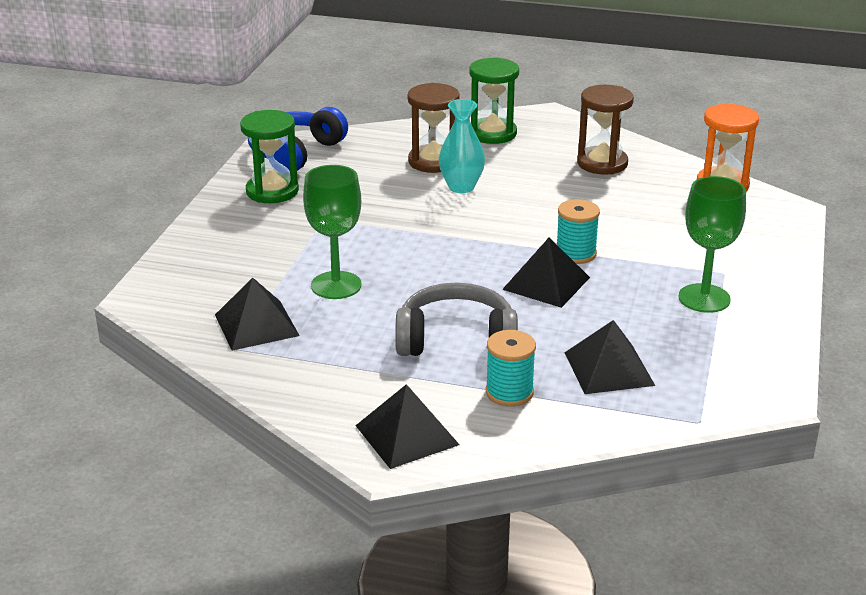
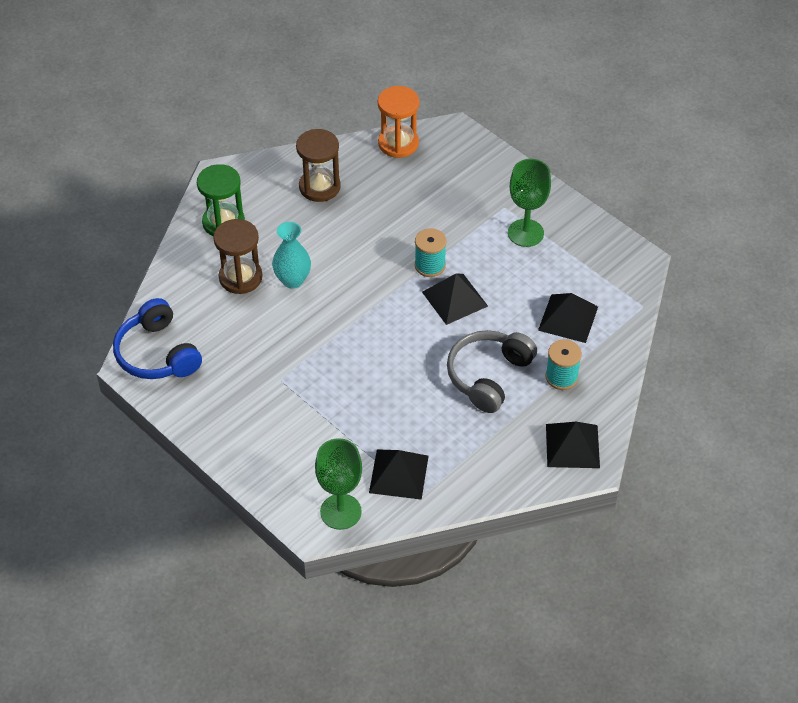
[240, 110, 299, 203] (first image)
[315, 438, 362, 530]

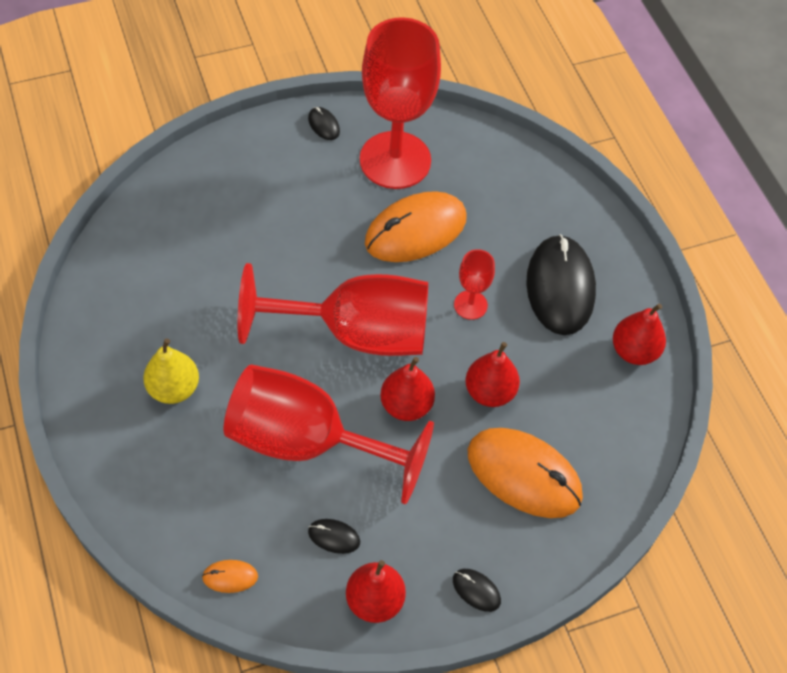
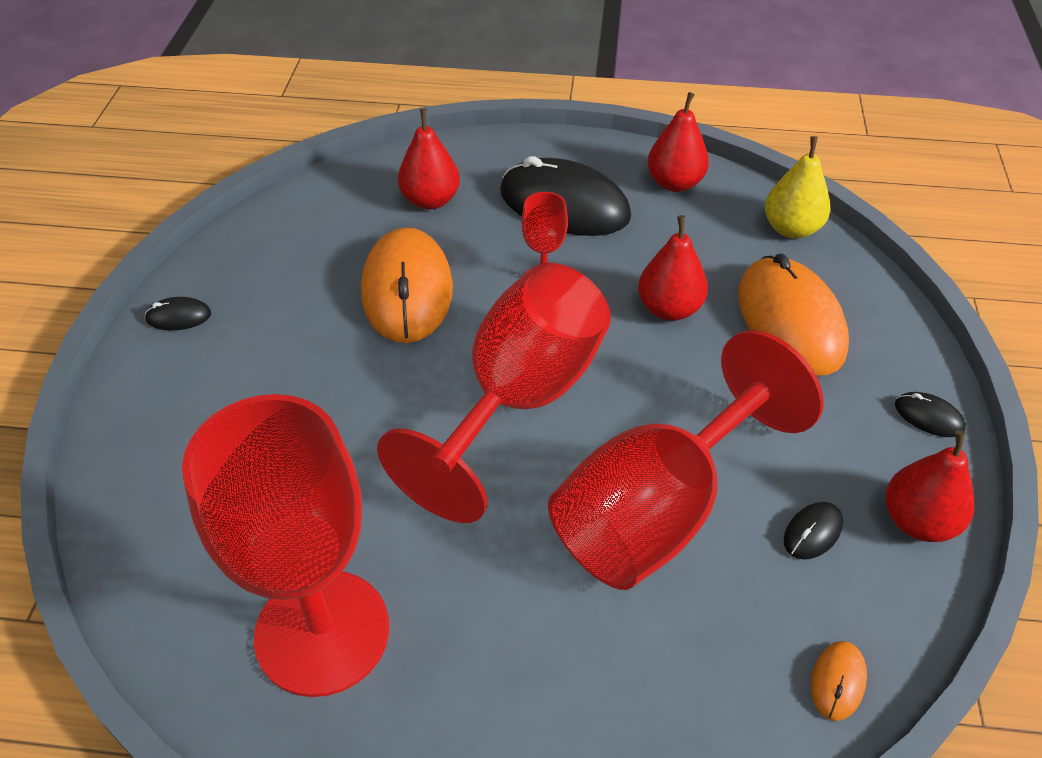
[765, 136, 831, 238]
[182, 394, 389, 697]
[398, 109, 460, 210]
[895, 392, 966, 437]
[738, 254, 849, 375]

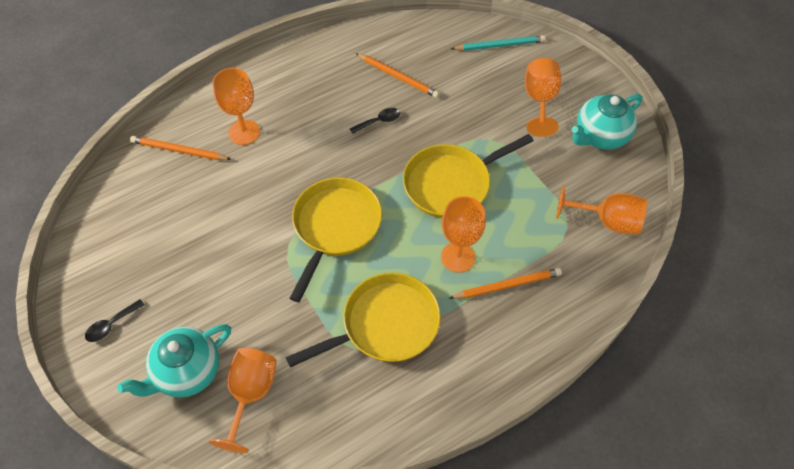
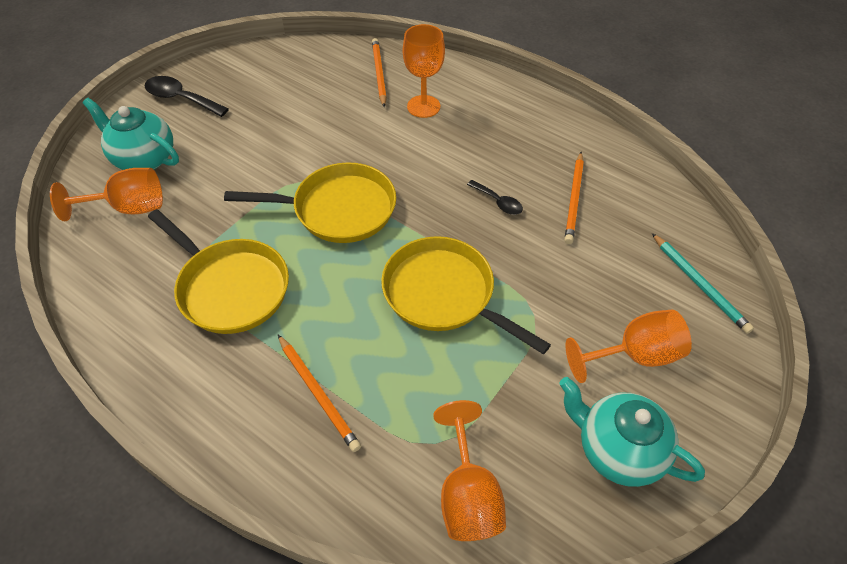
[441, 196, 486, 273] (first image)
[144, 76, 229, 117]

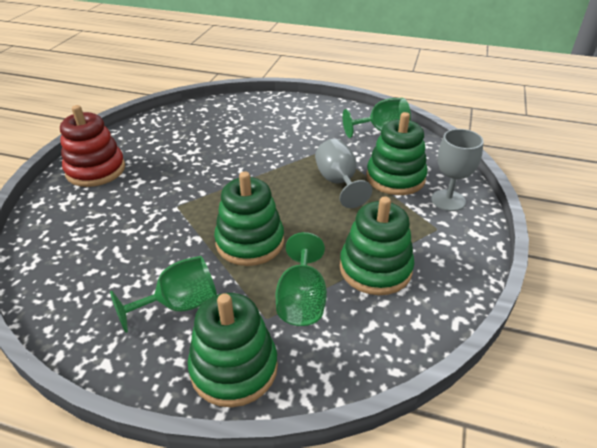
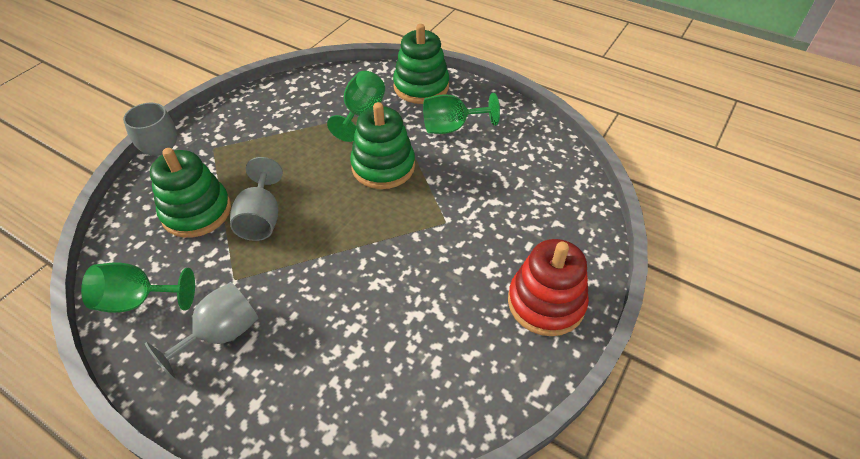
[340, 197, 414, 295] (first image)
[145, 282, 259, 380]

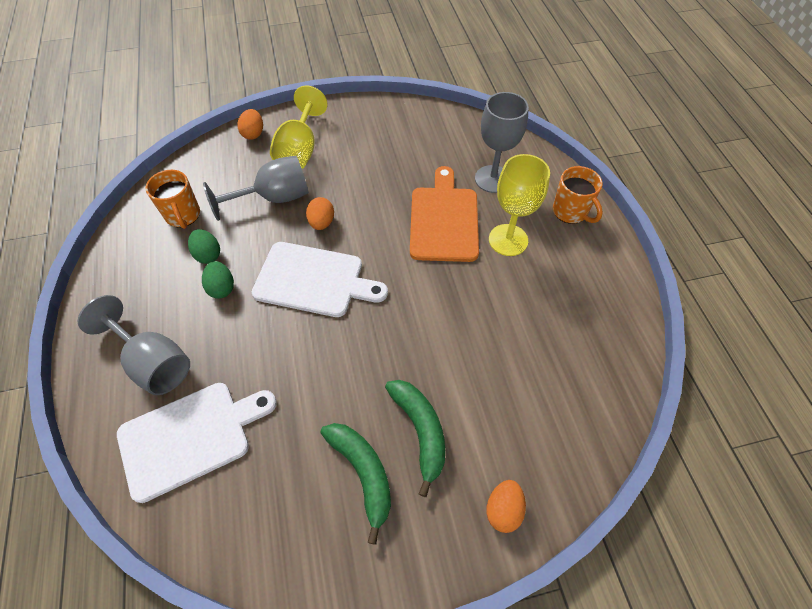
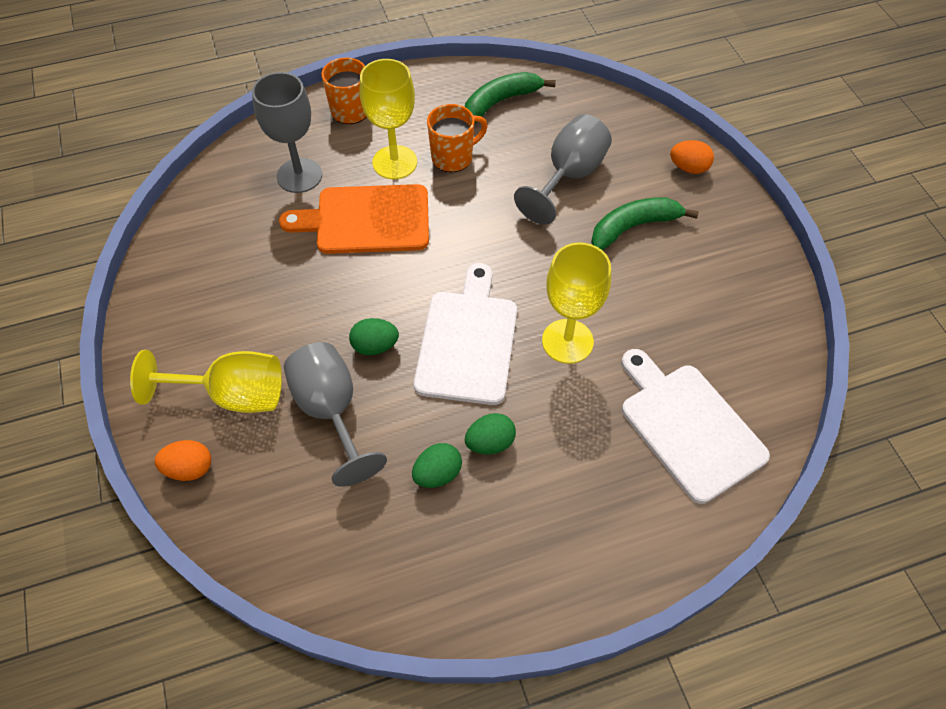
[542, 242, 611, 364]
[514, 114, 612, 225]
[427, 104, 488, 172]
[465, 72, 556, 123]
[349, 318, 399, 355]

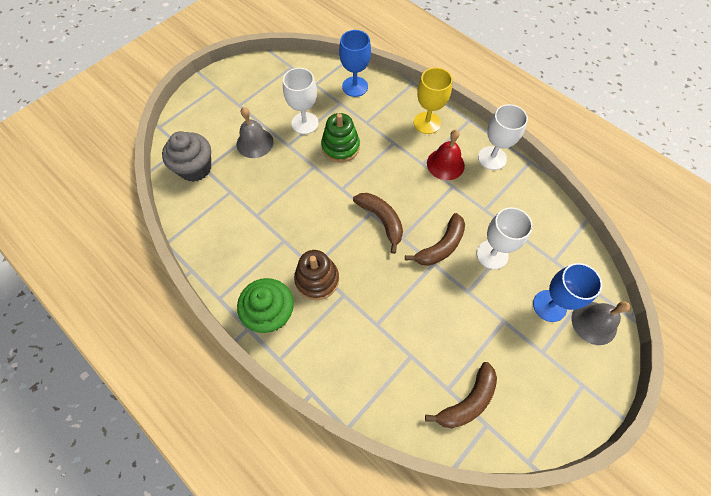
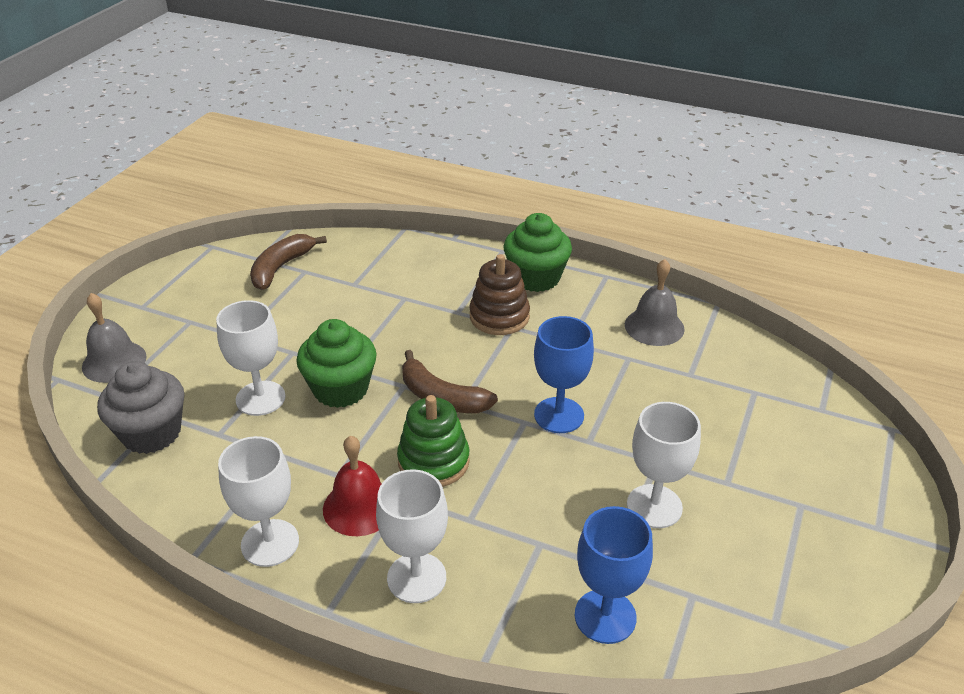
[97, 361, 184, 454]
[625, 259, 685, 346]
[397, 395, 470, 487]
[534, 316, 594, 433]
[296, 319, 377, 408]
[376, 469, 448, 603]

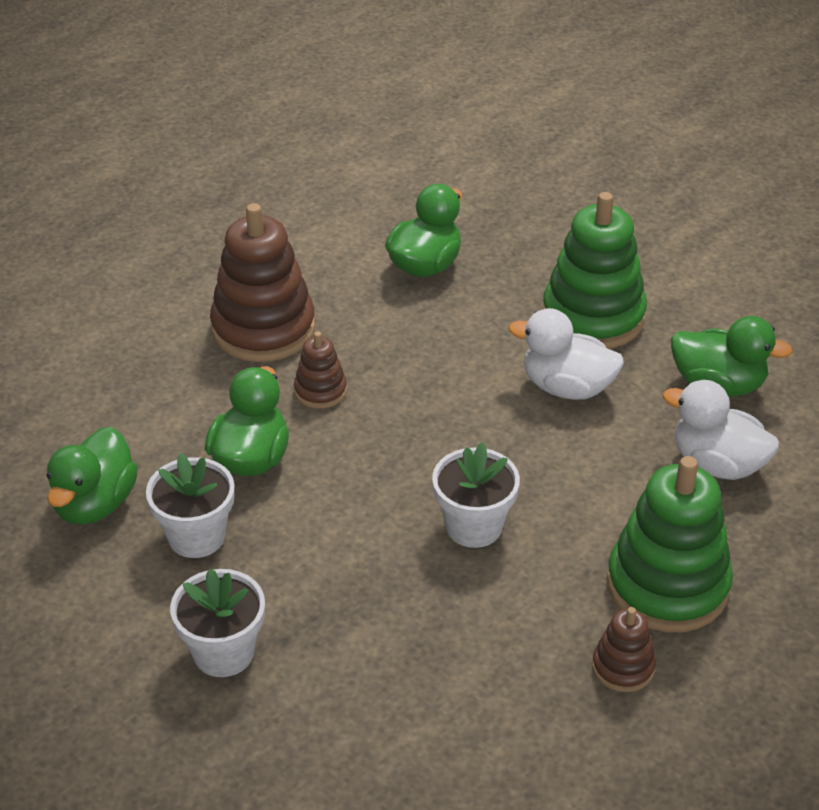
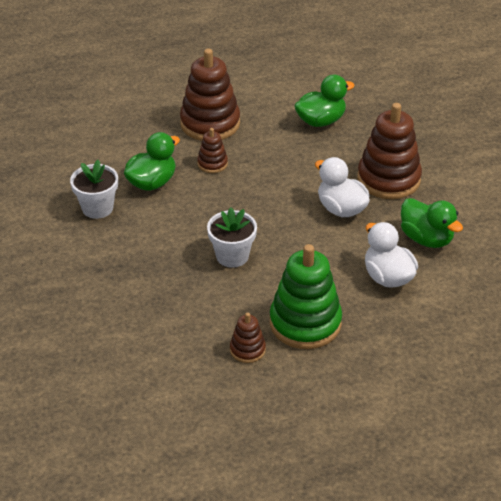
[46, 427, 138, 525] (first image)
[170, 569, 265, 677] (first image)
[357, 103, 422, 199]

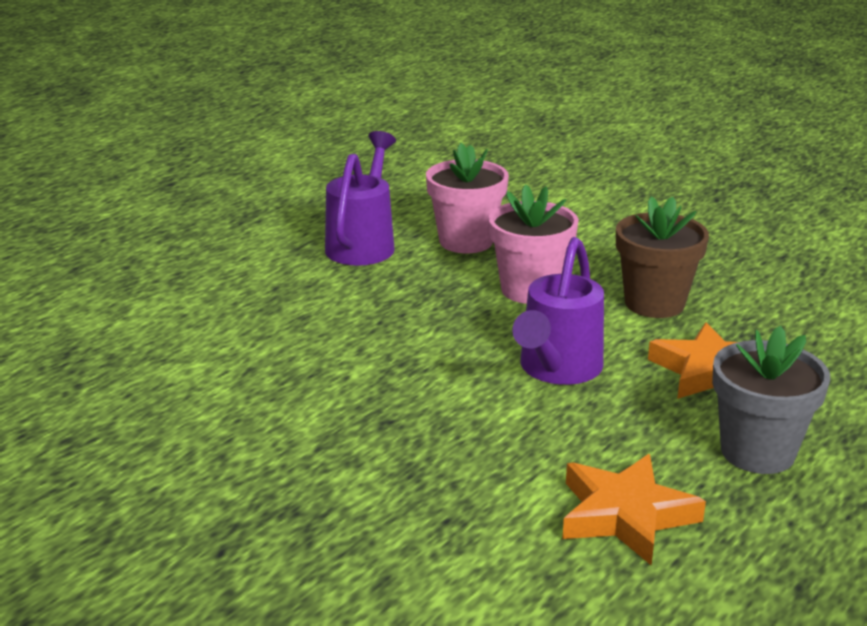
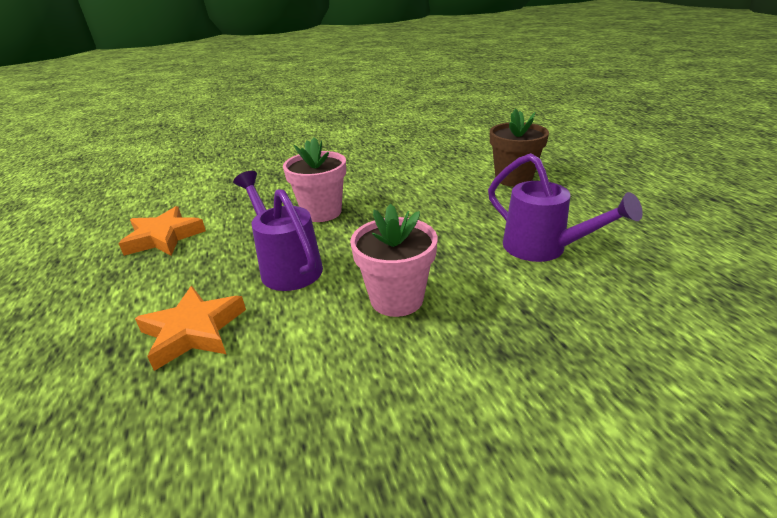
[712, 326, 830, 474] (first image)
[283, 137, 346, 222]
[490, 108, 549, 187]

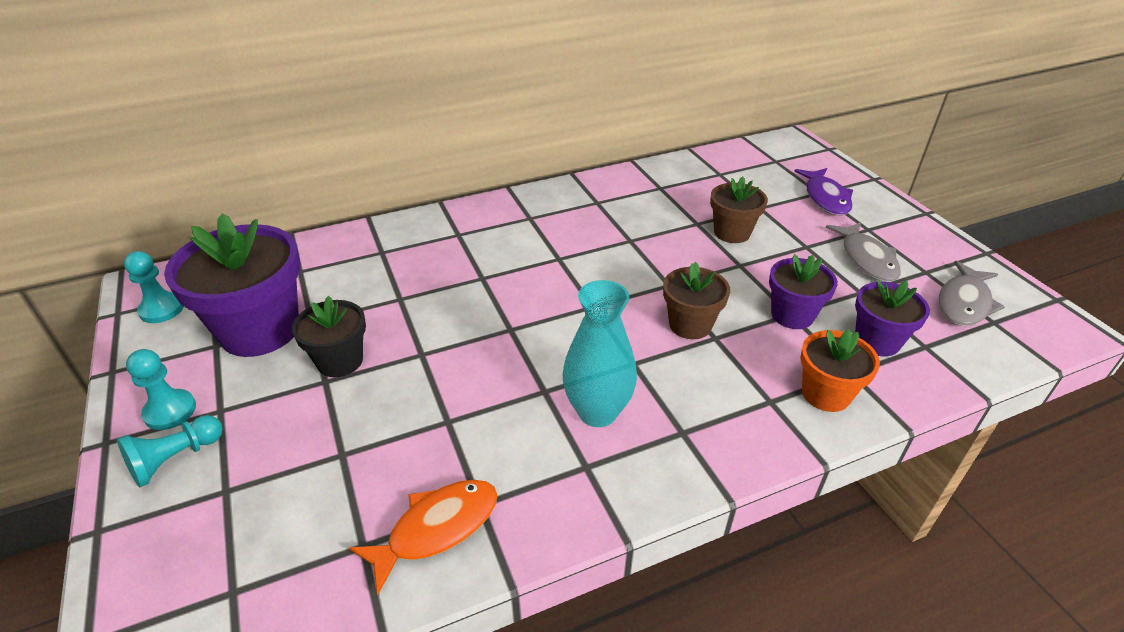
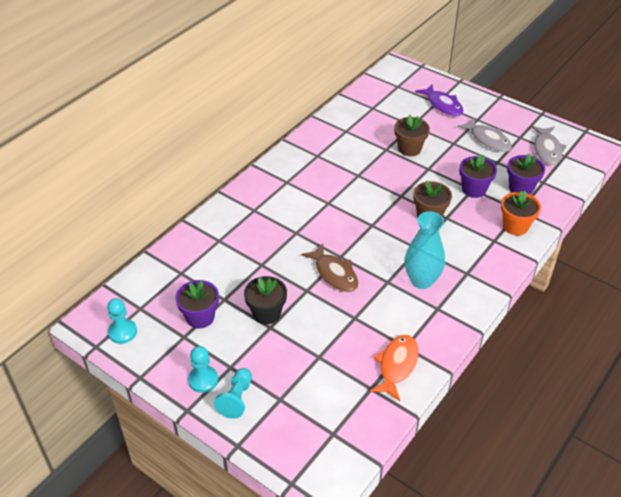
[301, 243, 358, 292]
[175, 280, 219, 329]

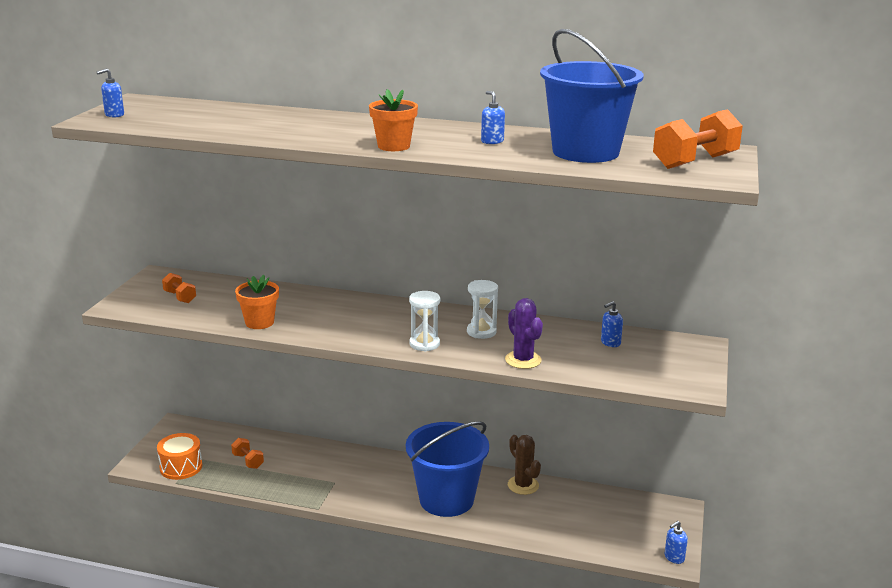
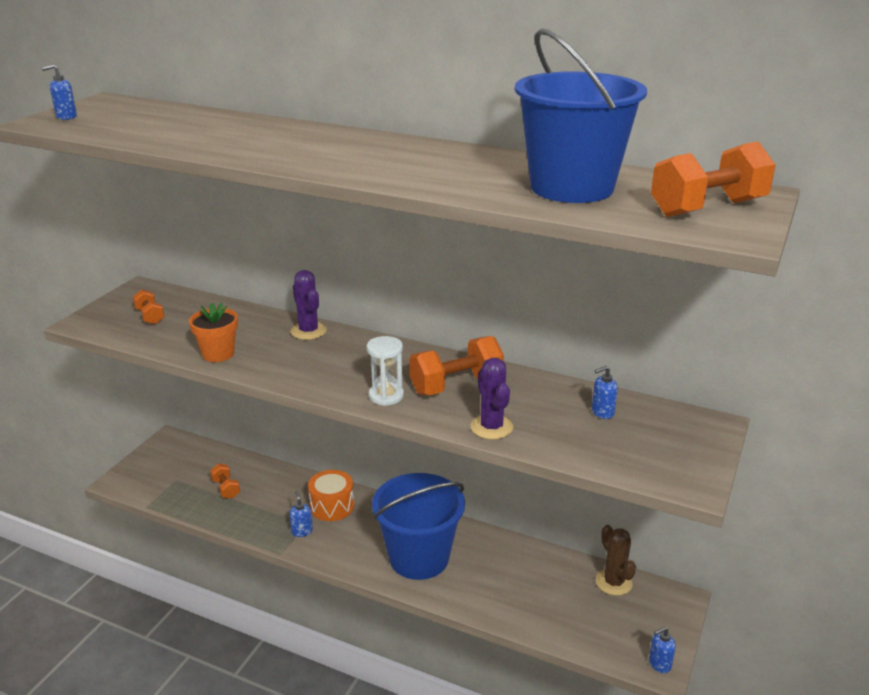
[369, 89, 418, 151] (first image)
[291, 270, 327, 340]
[308, 470, 354, 521]
[289, 491, 313, 537]
[596, 525, 636, 596]
[409, 336, 504, 395]

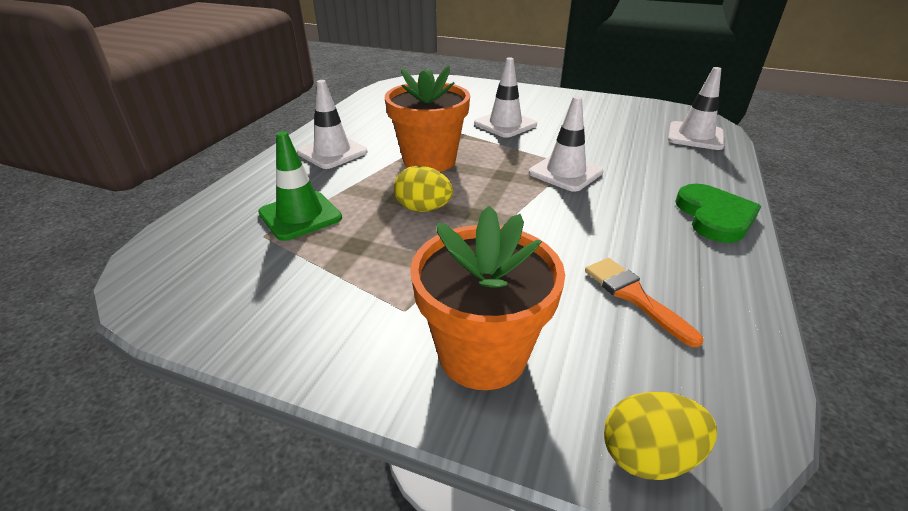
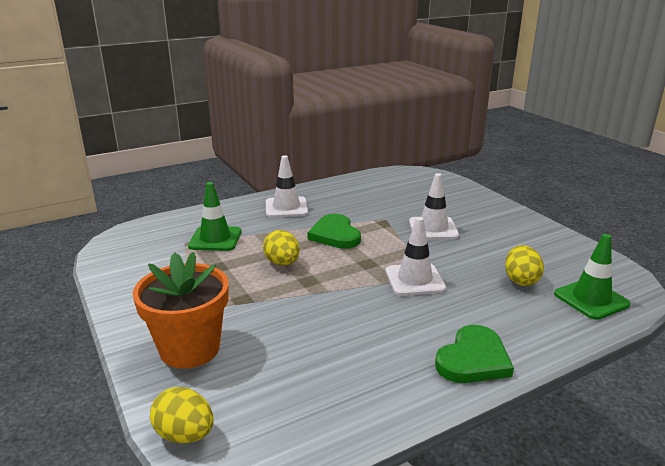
[585, 258, 703, 348] (first image)
[505, 245, 544, 286]
[308, 214, 361, 249]
[554, 234, 631, 320]

